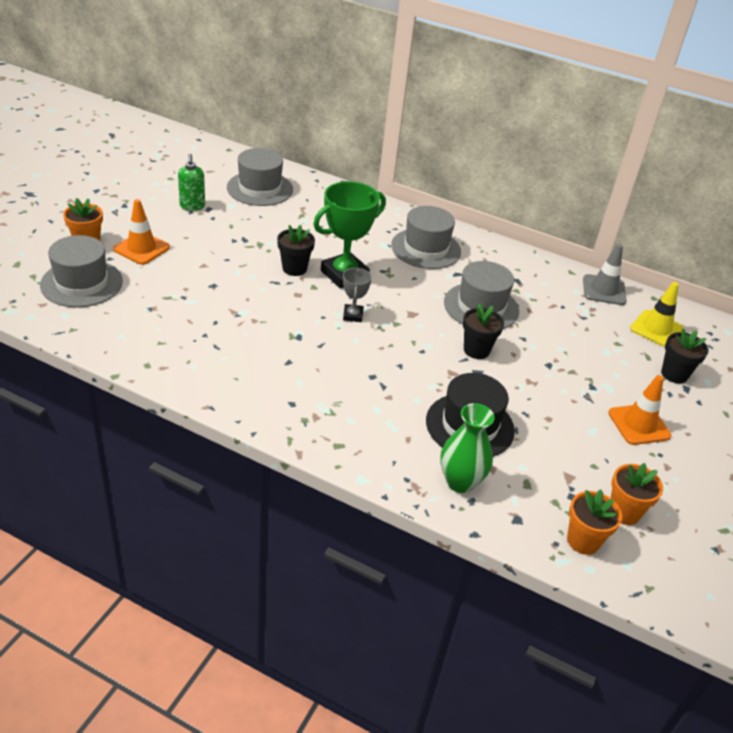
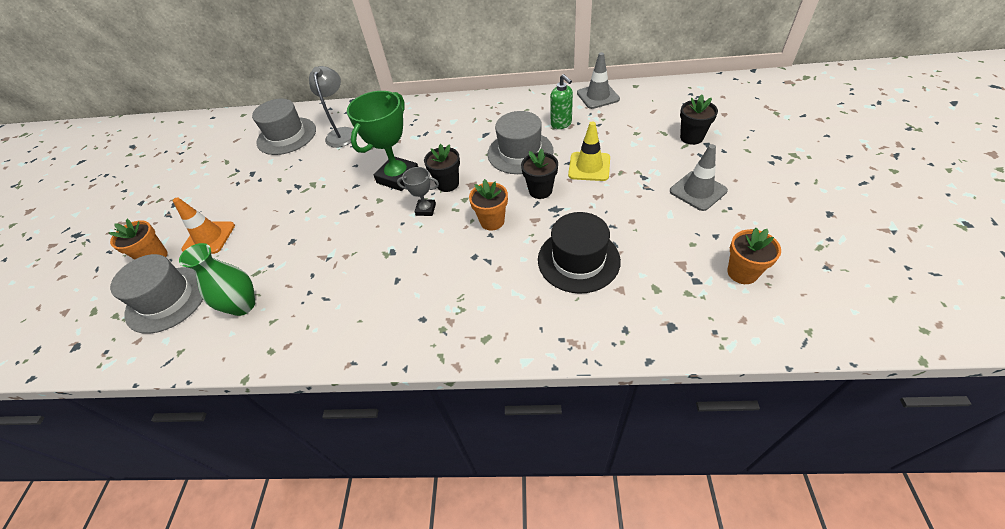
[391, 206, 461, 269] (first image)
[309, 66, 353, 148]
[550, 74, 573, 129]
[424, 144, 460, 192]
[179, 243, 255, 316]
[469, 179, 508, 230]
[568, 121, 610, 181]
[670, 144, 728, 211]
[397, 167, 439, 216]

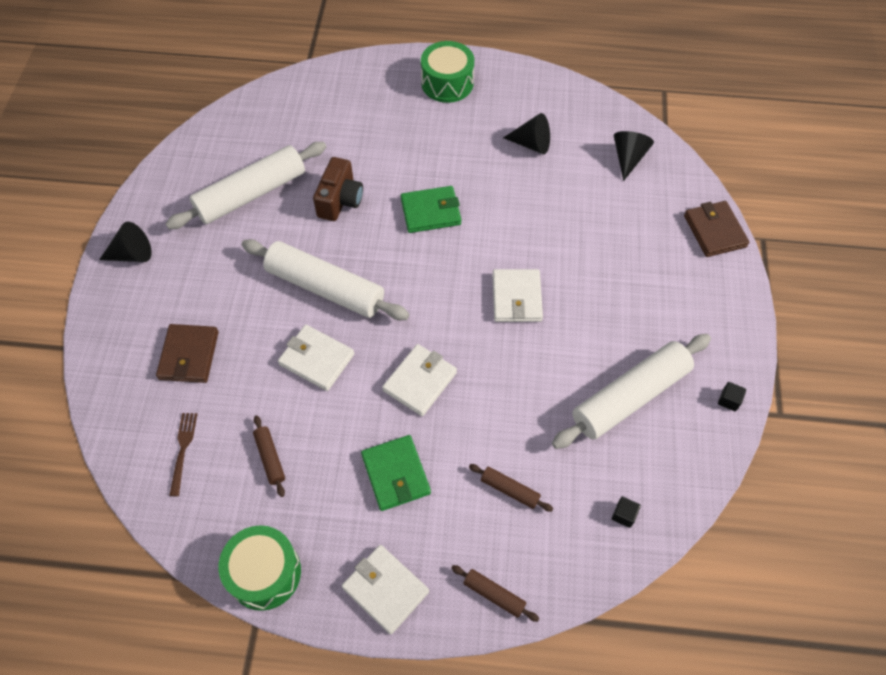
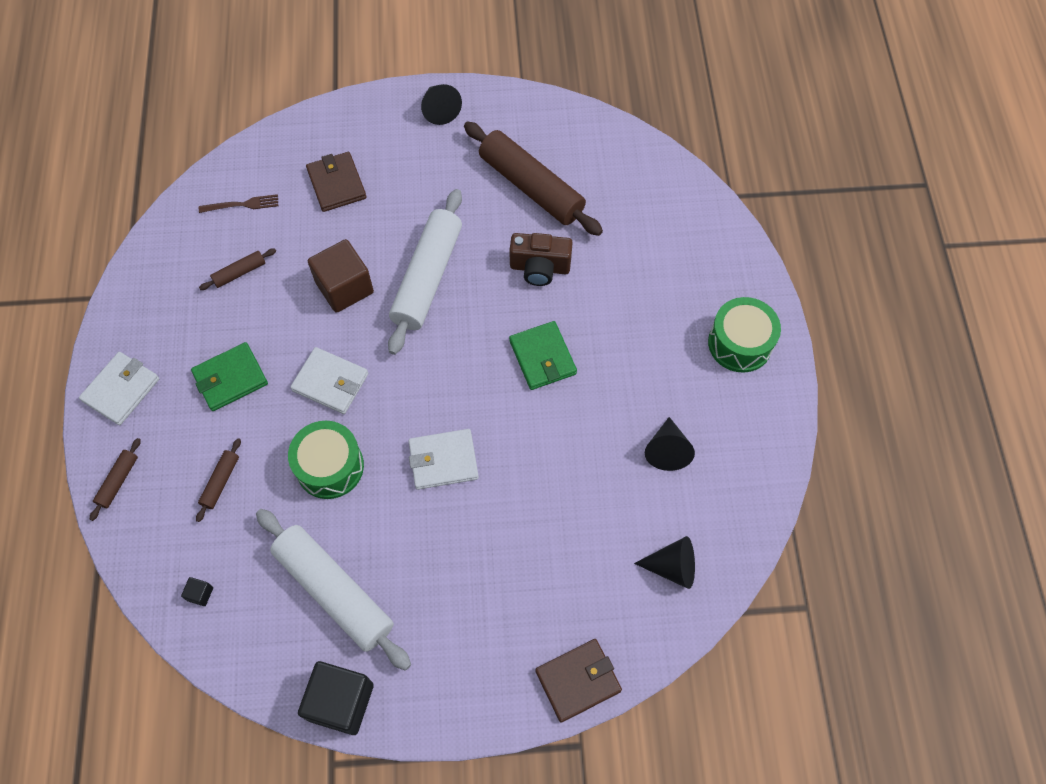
[288, 421, 364, 499]
[308, 239, 374, 313]
[464, 122, 603, 236]
[306, 152, 366, 212]
[298, 661, 374, 735]

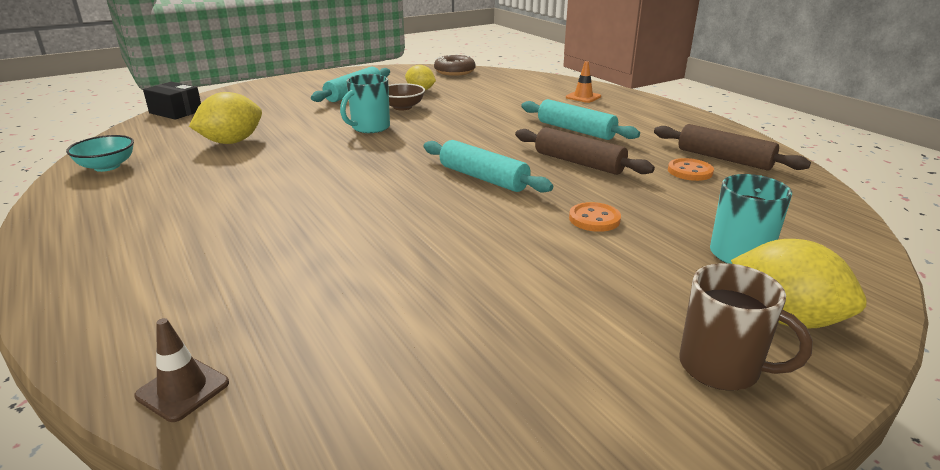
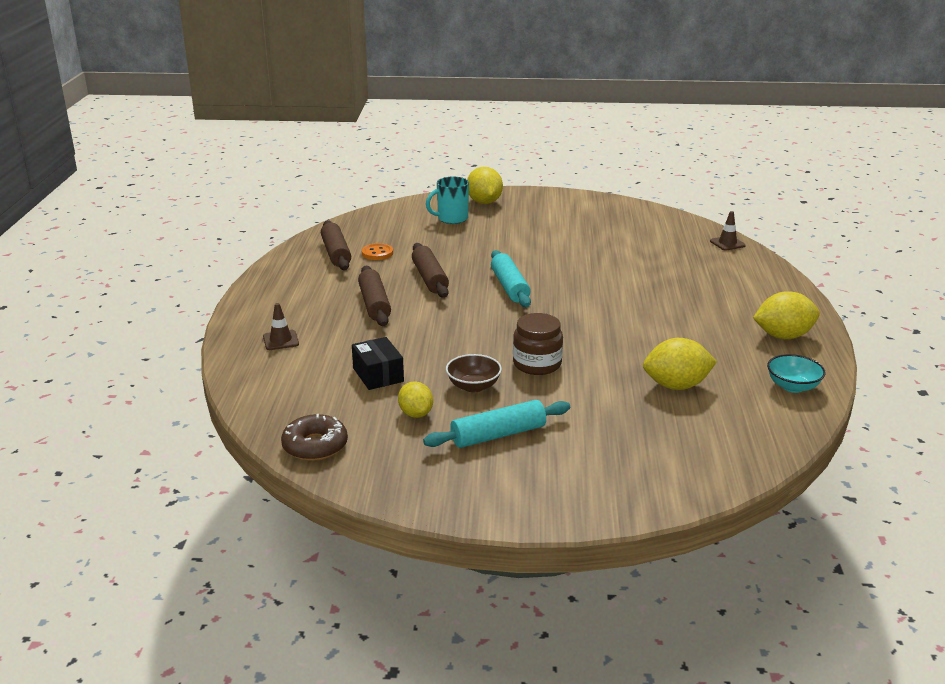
[569, 202, 621, 232] (first image)
[679, 263, 813, 391] (first image)
[753, 291, 820, 339]
[352, 337, 404, 390]
[513, 313, 563, 375]
[358, 266, 391, 326]
[263, 303, 299, 350]

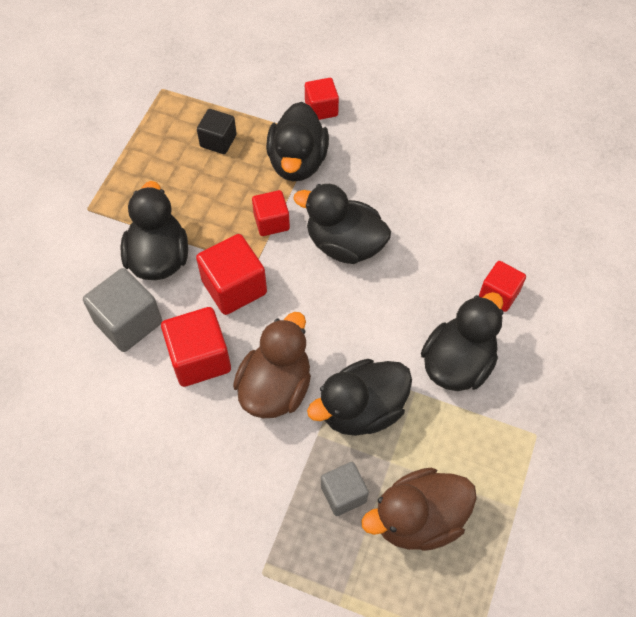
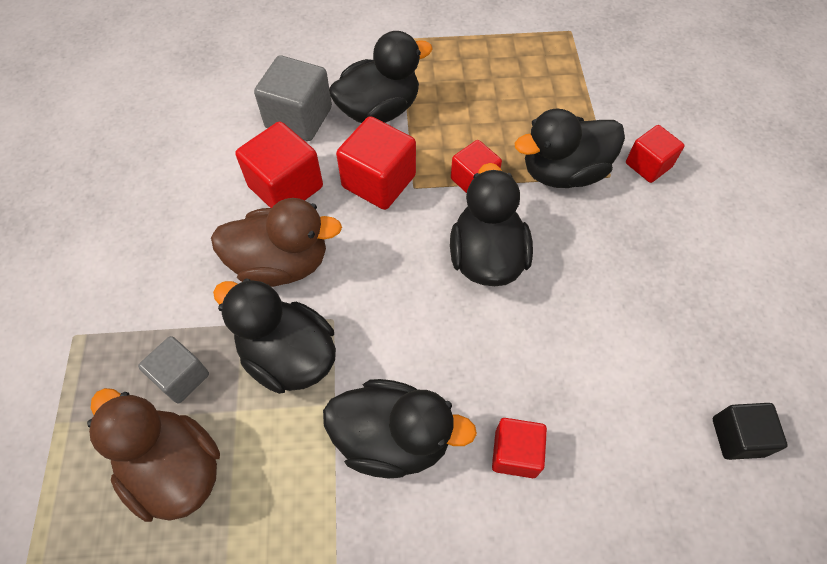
[713, 403, 788, 460]

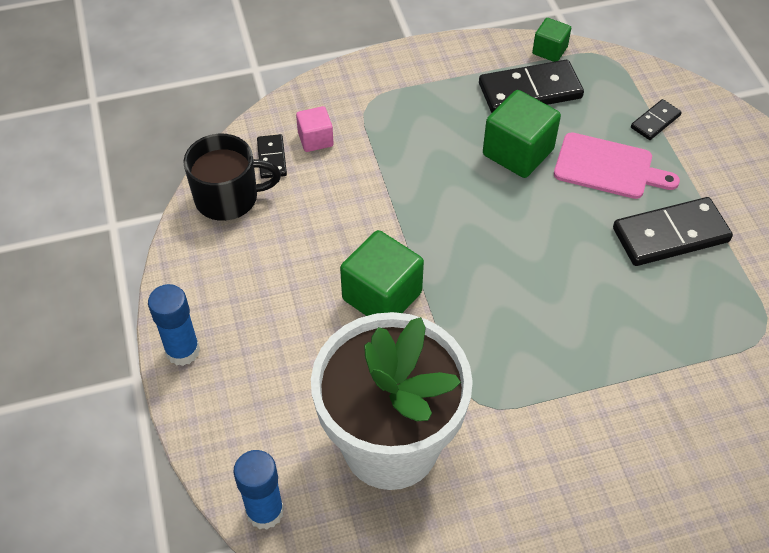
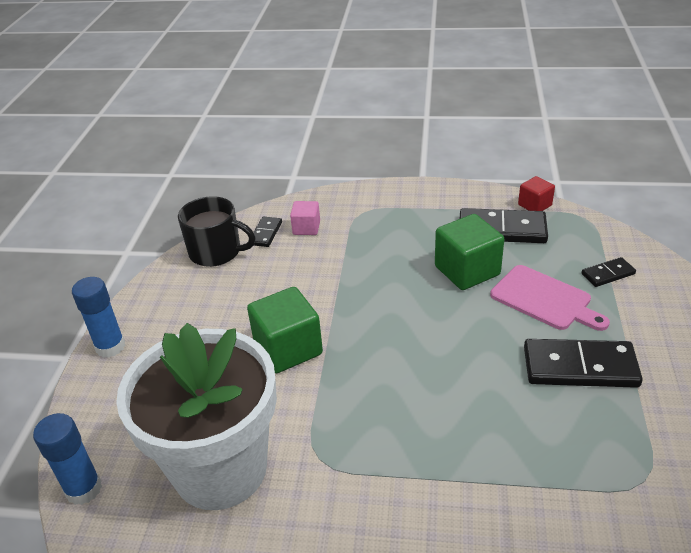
[518, 176, 555, 211]

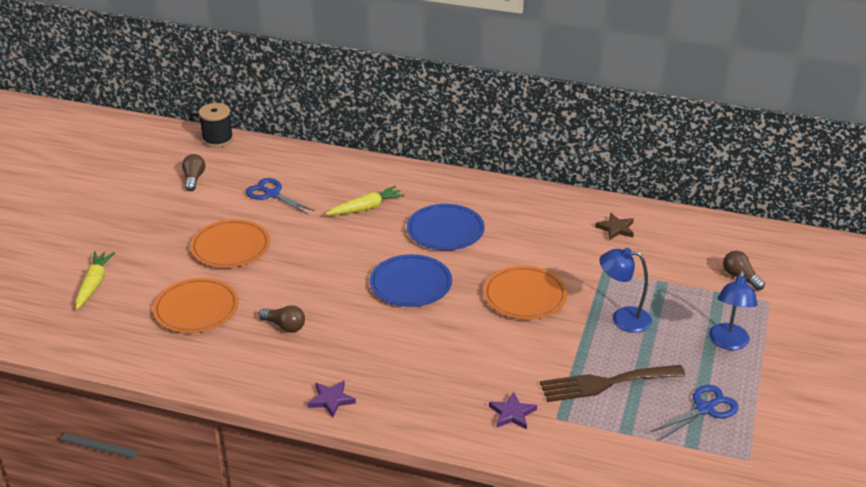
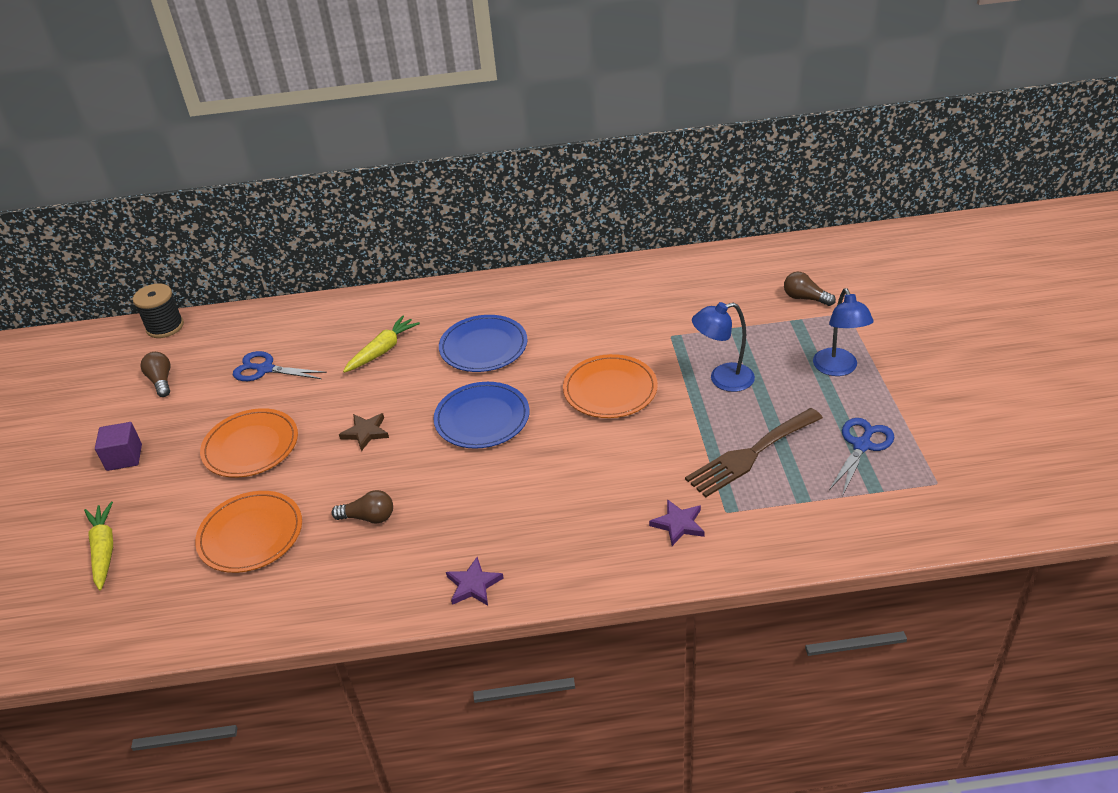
[95, 422, 142, 471]
[339, 413, 389, 451]

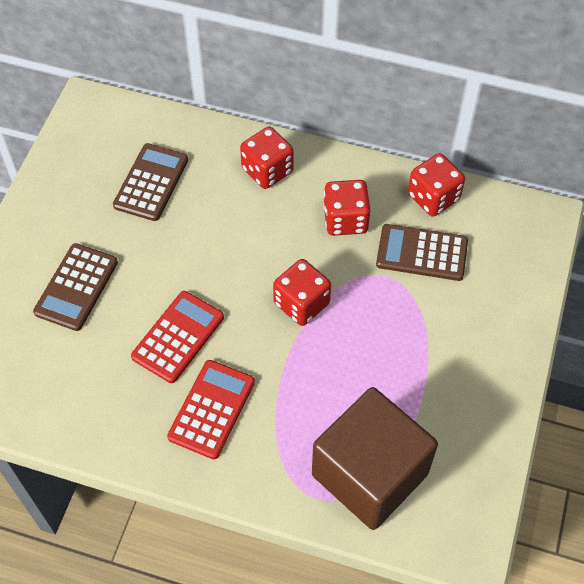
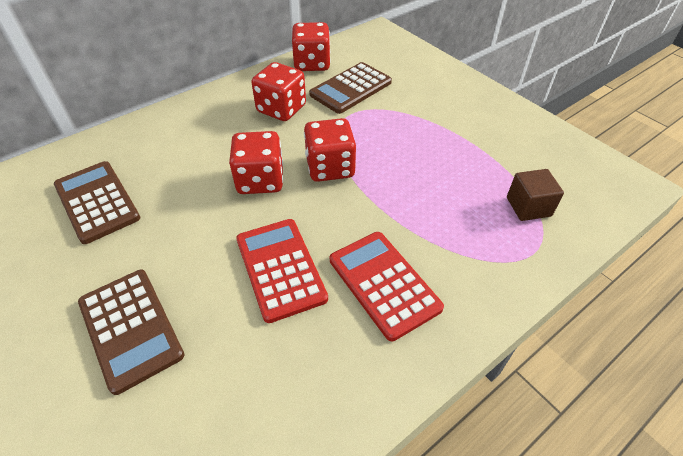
[229, 131, 283, 194]
[507, 169, 564, 221]

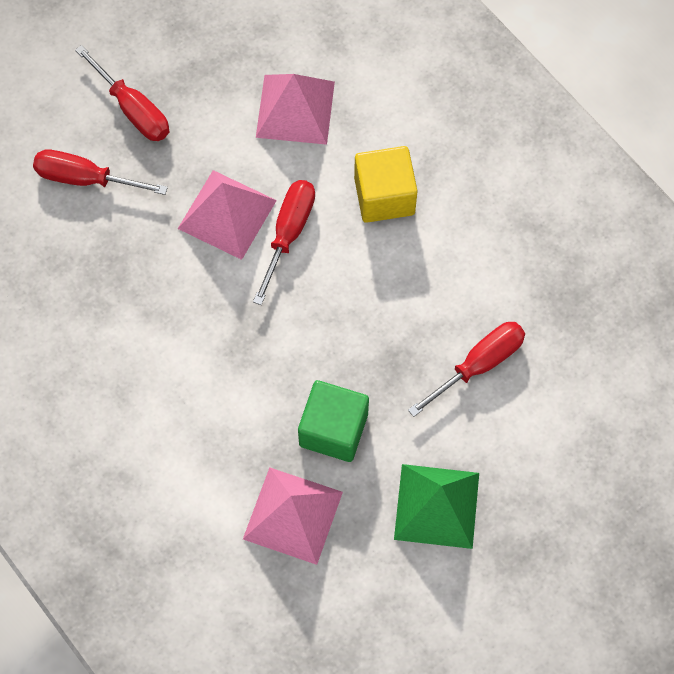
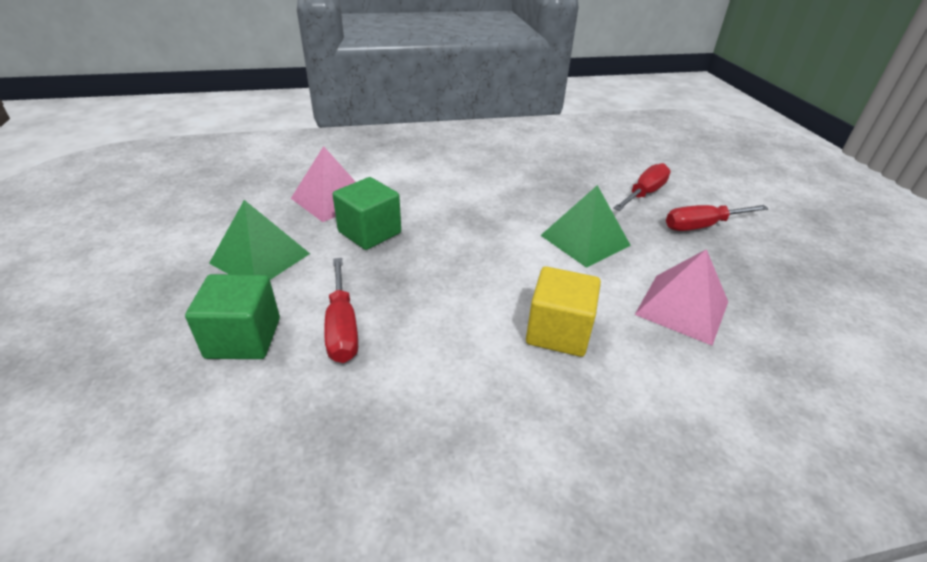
[253, 180, 315, 305] (first image)
[185, 274, 280, 359]
[540, 185, 631, 268]

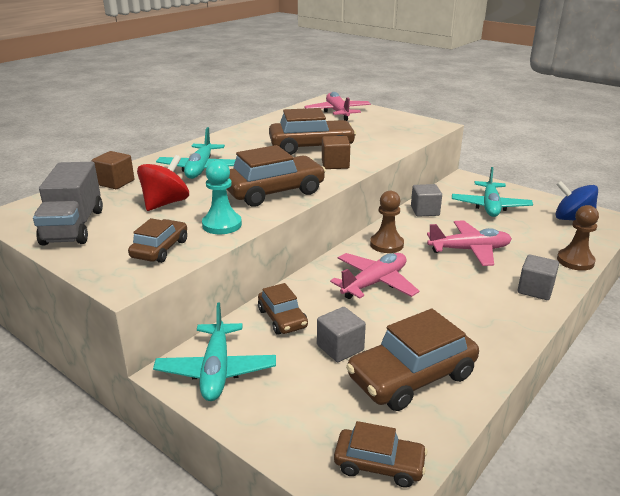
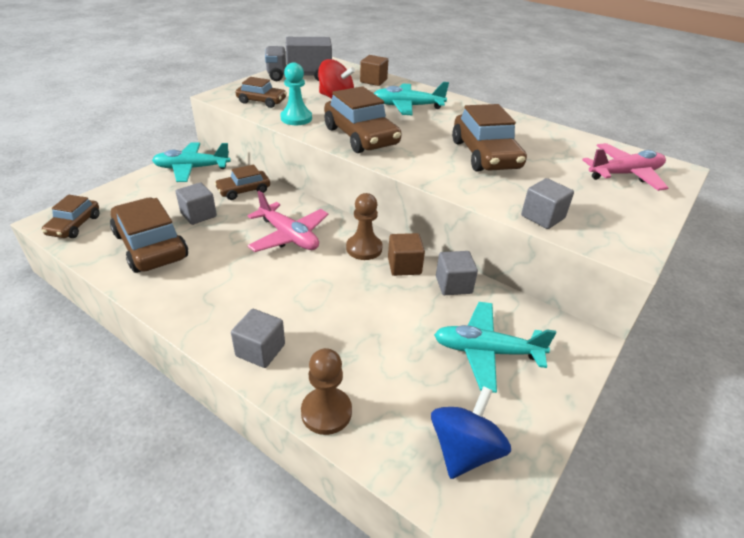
[427, 220, 512, 266] (first image)
[521, 178, 574, 229]
[388, 233, 425, 276]

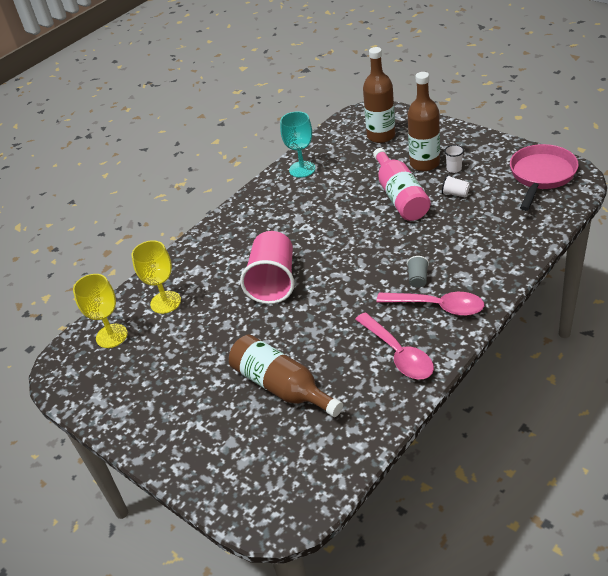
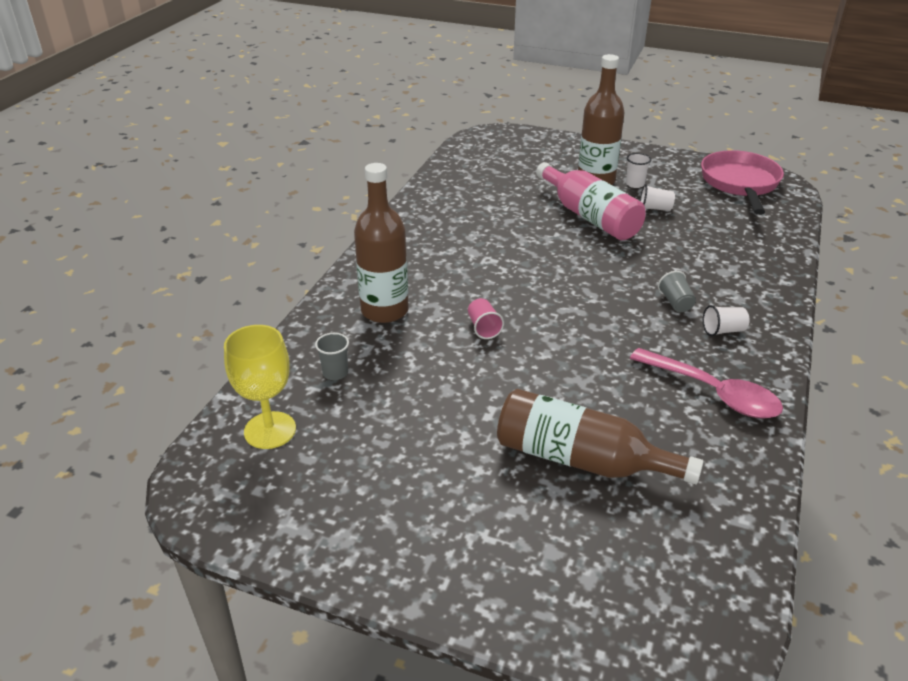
[280, 111, 316, 178] (first image)
[354, 163, 409, 323]
[315, 333, 349, 380]
[703, 305, 750, 336]
[468, 298, 504, 339]

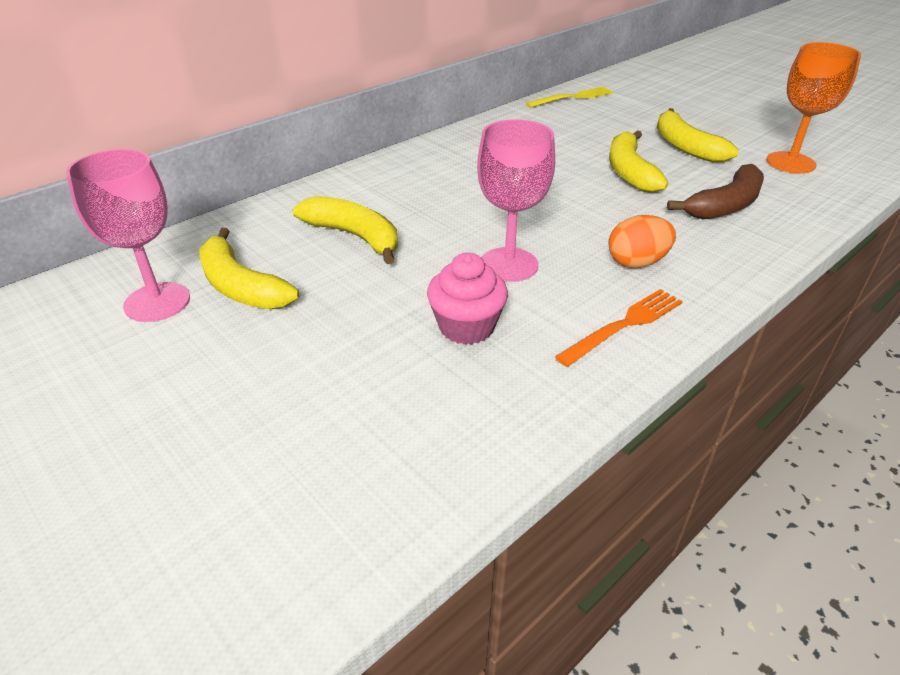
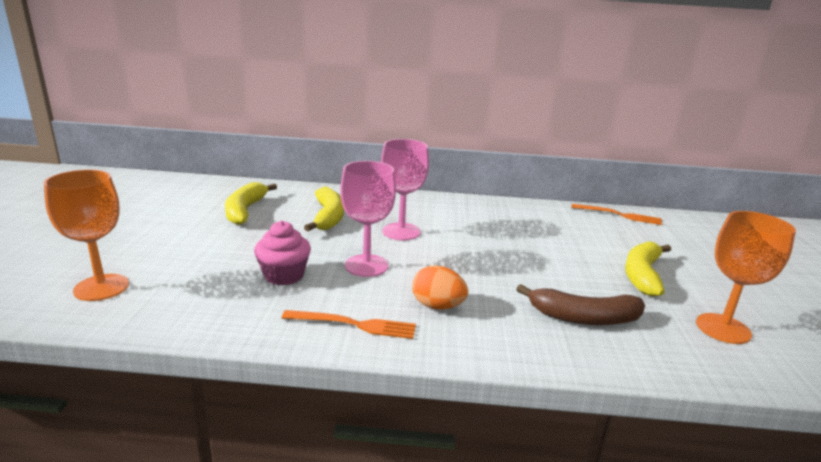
[609, 130, 668, 193] (first image)
[44, 170, 129, 301]
[381, 139, 429, 240]
[571, 204, 662, 225]

